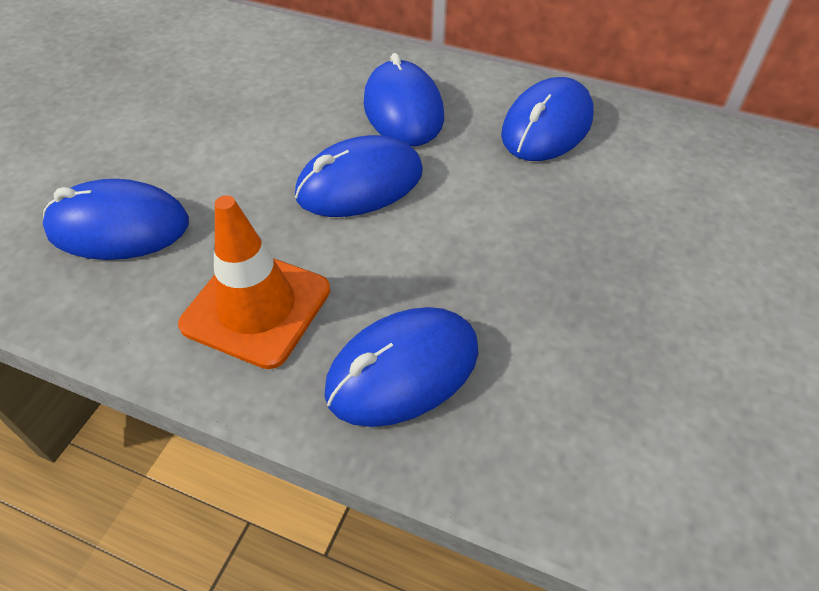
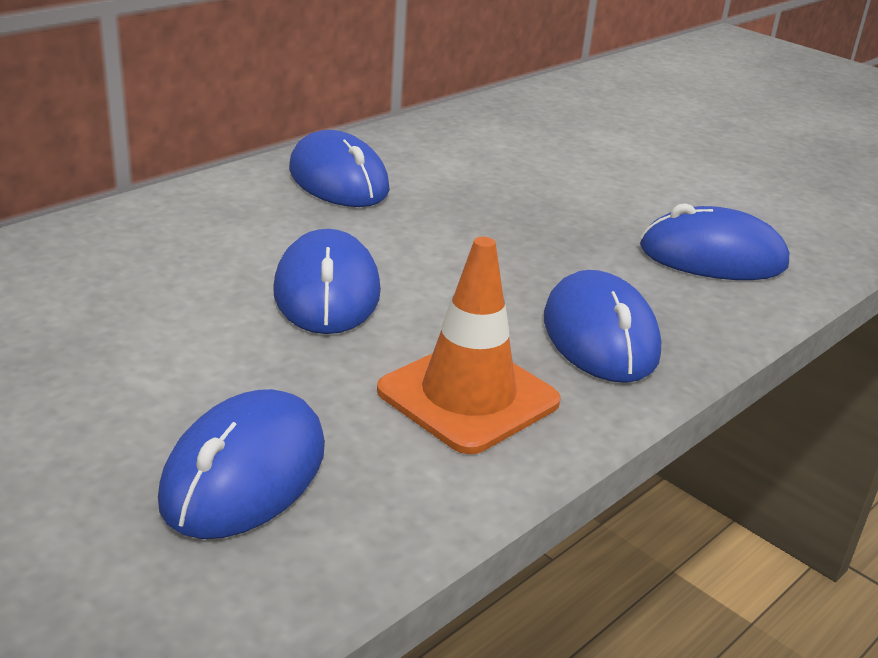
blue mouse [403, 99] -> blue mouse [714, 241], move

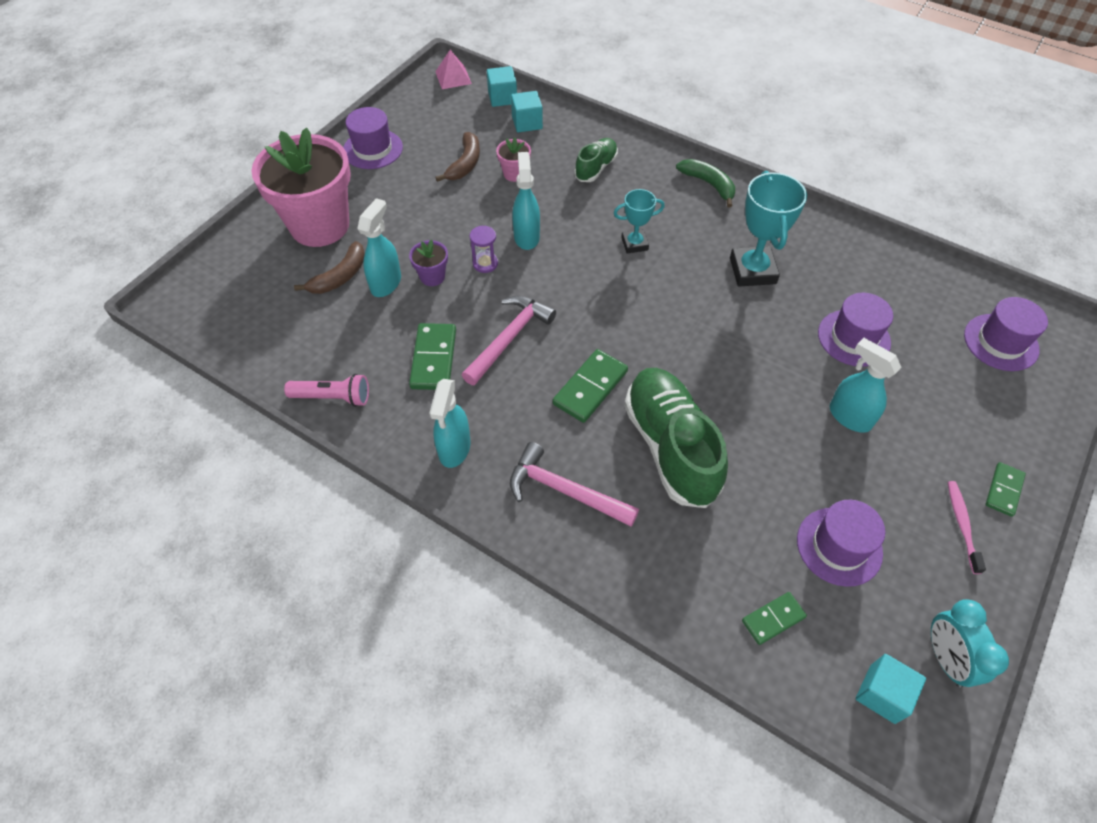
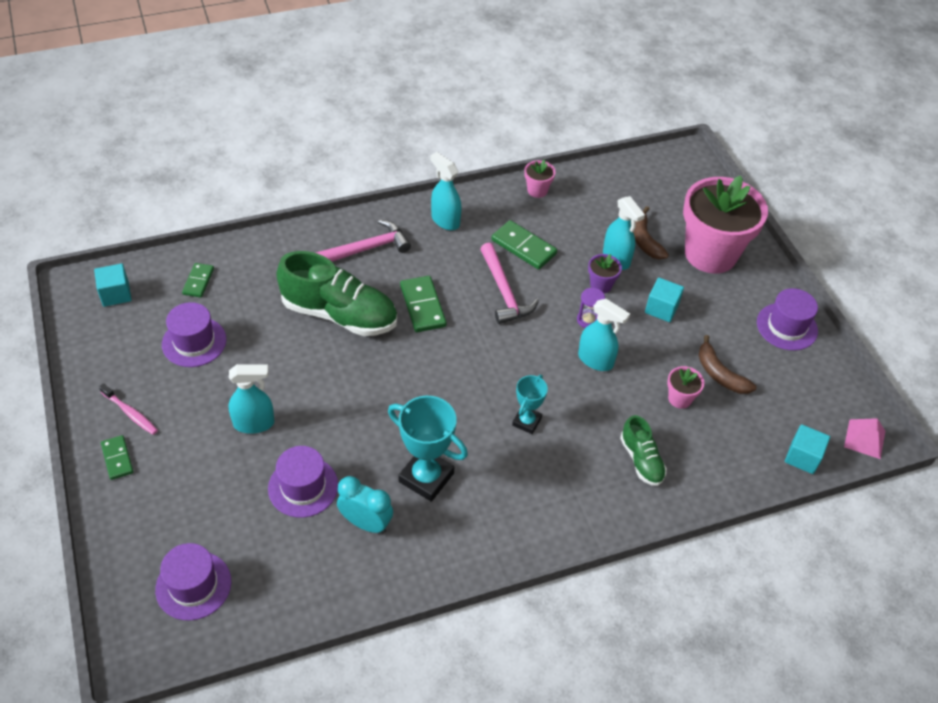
green banana [705, 183] -> none
turquoise cube [527, 111] -> turquoise cube [664, 300], move
turquoise clock [970, 643] -> turquoise clock [365, 505], move
pink flashlight [326, 390] -> pink flower pot [540, 179]

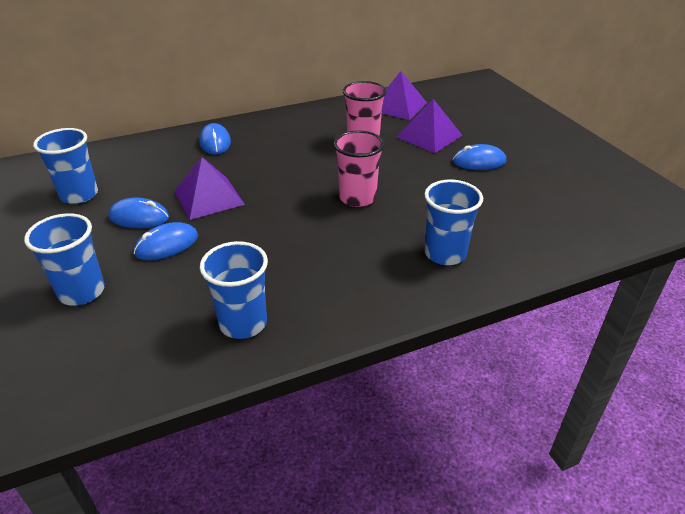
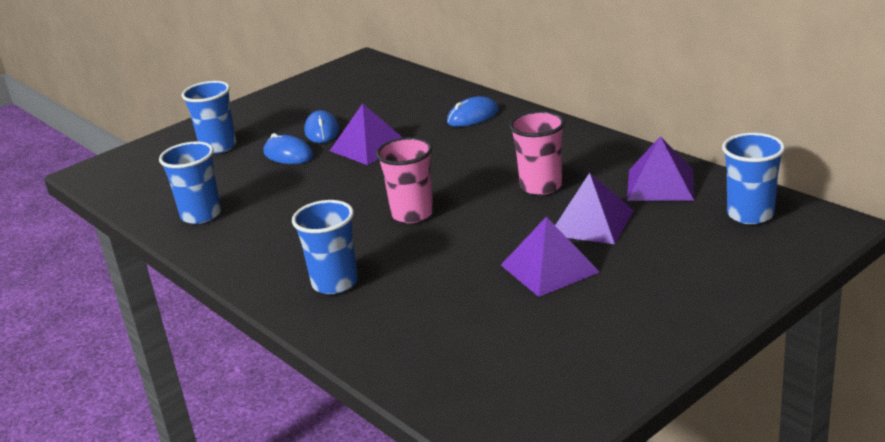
blue cup [65, 166] -> blue cup [753, 178], move
blue mouse [479, 157] -> purple pyramid [550, 257]

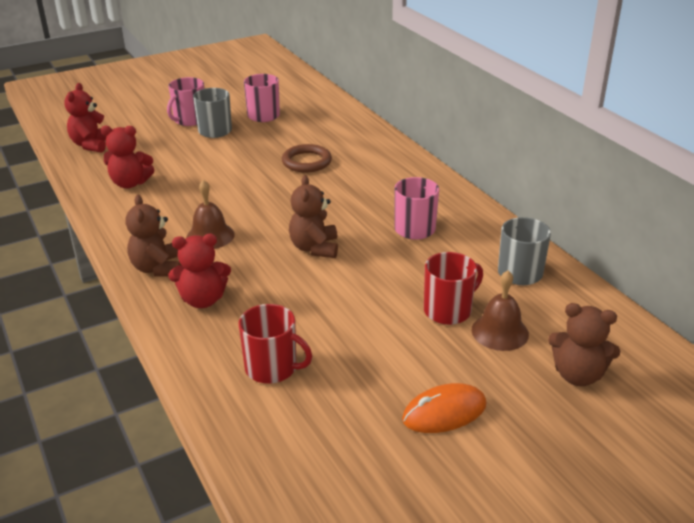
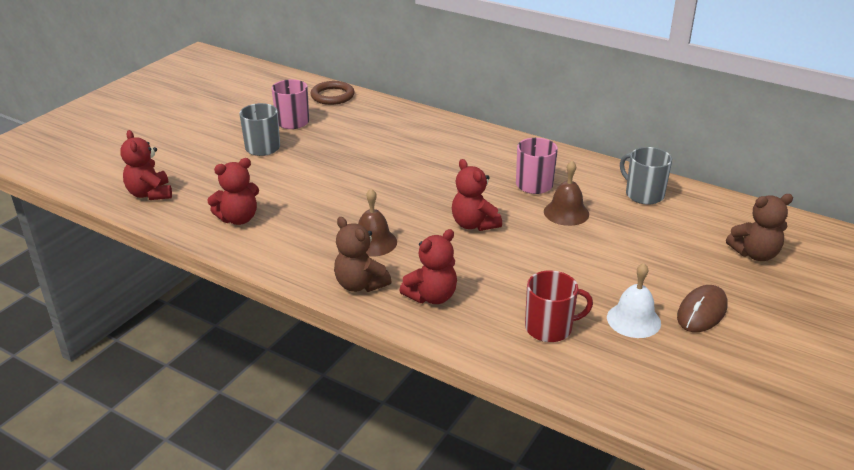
pink mug [185, 101] -> none
red mug [453, 288] -> none
none -> white bell [634, 300]
brown ring [307, 158] -> brown ring [332, 93], move
brown bell [500, 310] -> brown bell [566, 193], move
brown teddy bear [313, 216] -> red teddy bear [477, 195]
orange mouse [444, 408] -> brown mouse [702, 308]

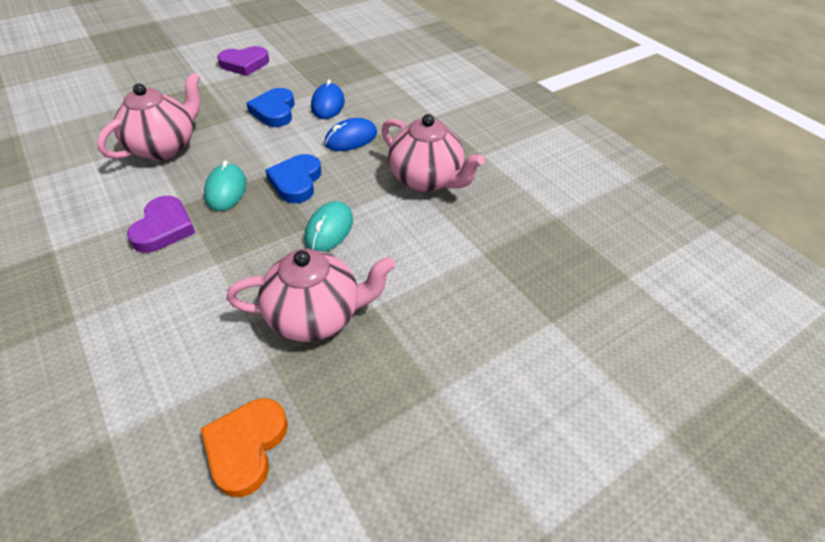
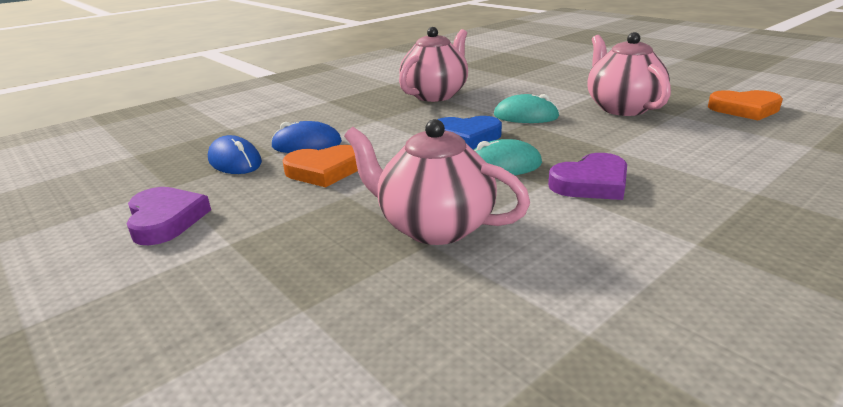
blue mouse [350, 134] -> blue mouse [235, 154], move
blue heart [271, 107] -> orange heart [320, 166]
purple heart [161, 224] -> purple heart [587, 176], 150 degrees clockwise

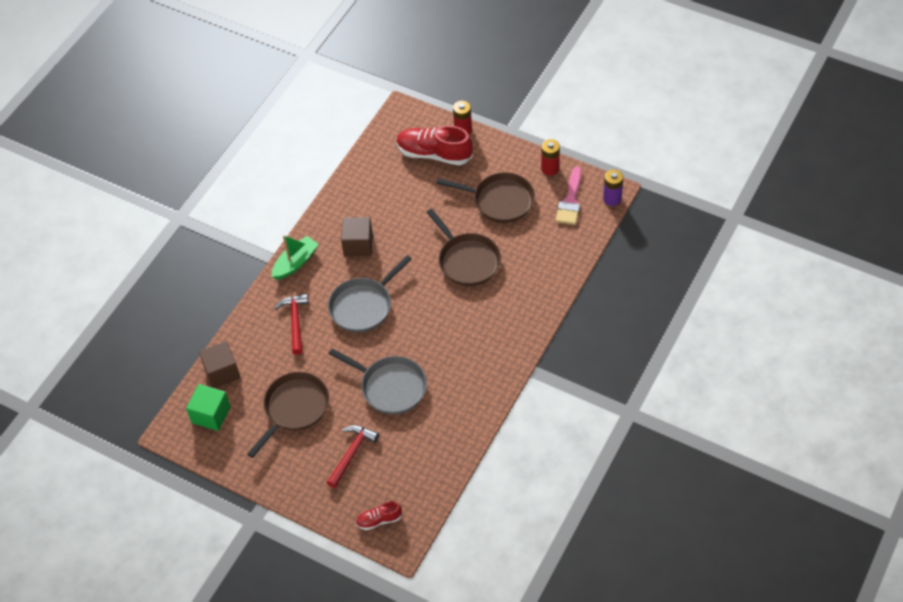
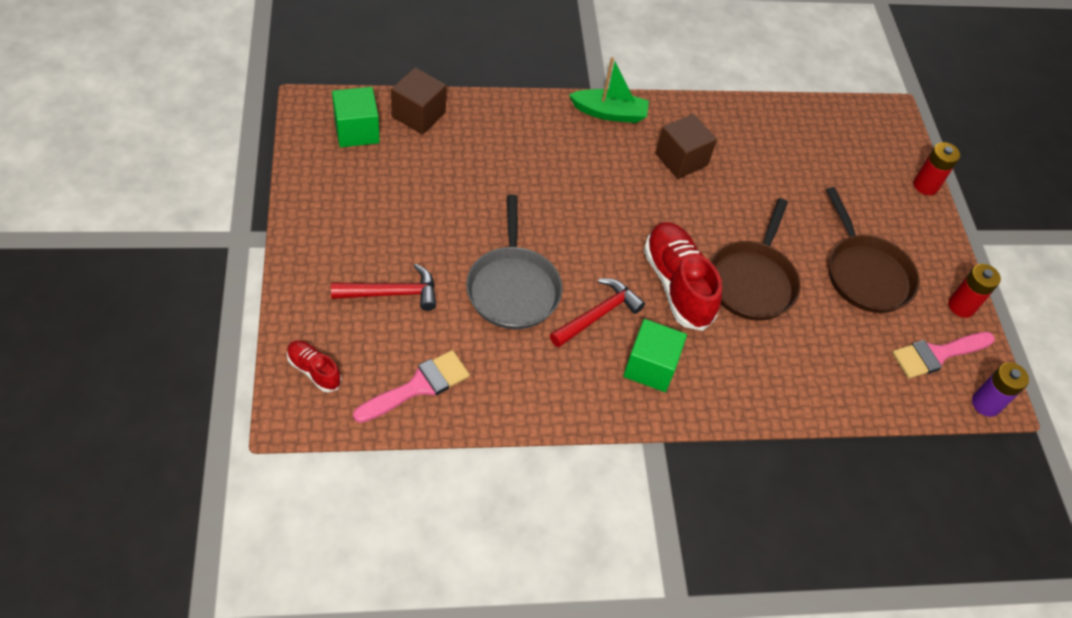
brown pan [288, 415] -> none
grey pan [370, 294] -> none
none -> pink brush [411, 386]
none -> green cube [655, 355]
red hammer [292, 324] -> red hammer [597, 313], move
red shoe [435, 145] -> red shoe [683, 276], move

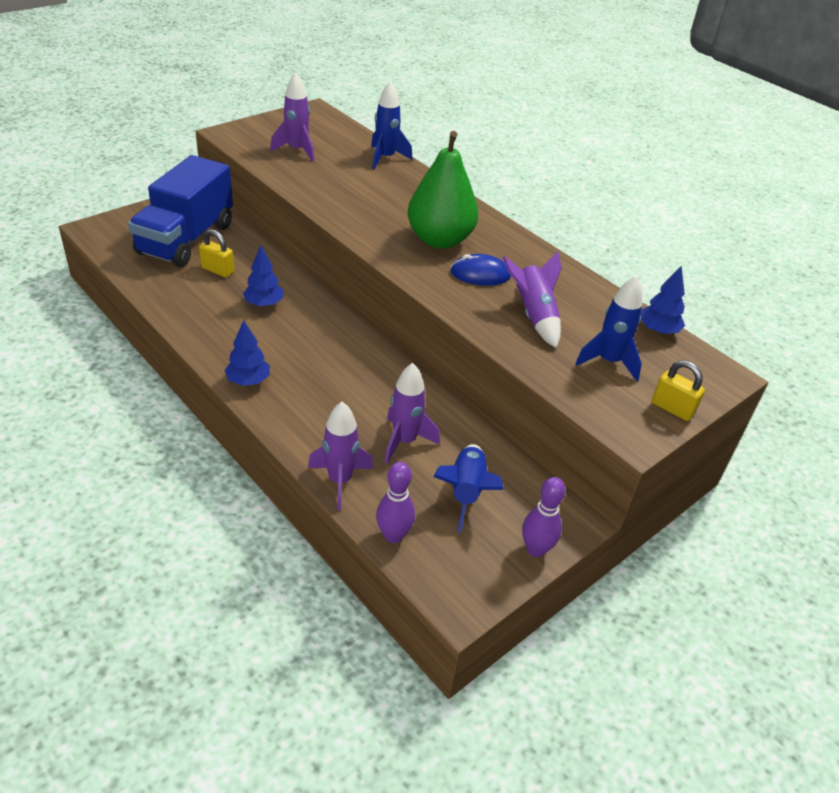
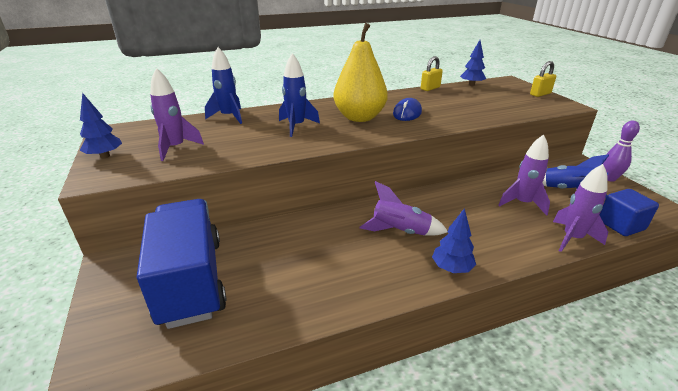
yellow padlock [216, 253] -> yellow padlock [432, 73], move
blue tree [263, 276] -> blue tree [101, 125], move
purple rocket [532, 299] -> purple rocket [403, 208], move
blue rocket [609, 328] -> blue rocket [299, 95], move
purple bowling pin [395, 502] -> blue cube [629, 212]
green pear [443, 190] -> yellow pear [360, 72]
blue truck [180, 211] -> blue truck [182, 264], 150 degrees counterclockwise

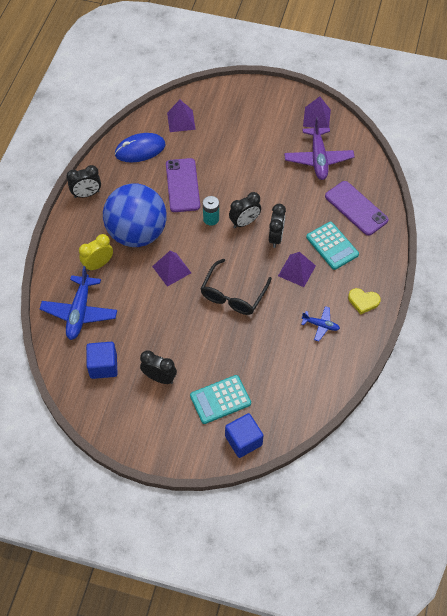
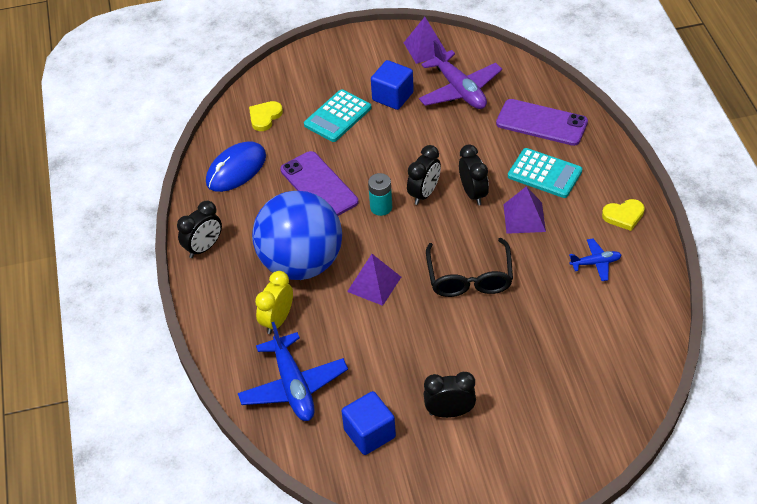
turquoise calculator [220, 399] -> turquoise calculator [337, 115], move
blue cube [244, 435] -> blue cube [392, 85], move
purple pyramid [181, 116] -> yellow heart [266, 116]

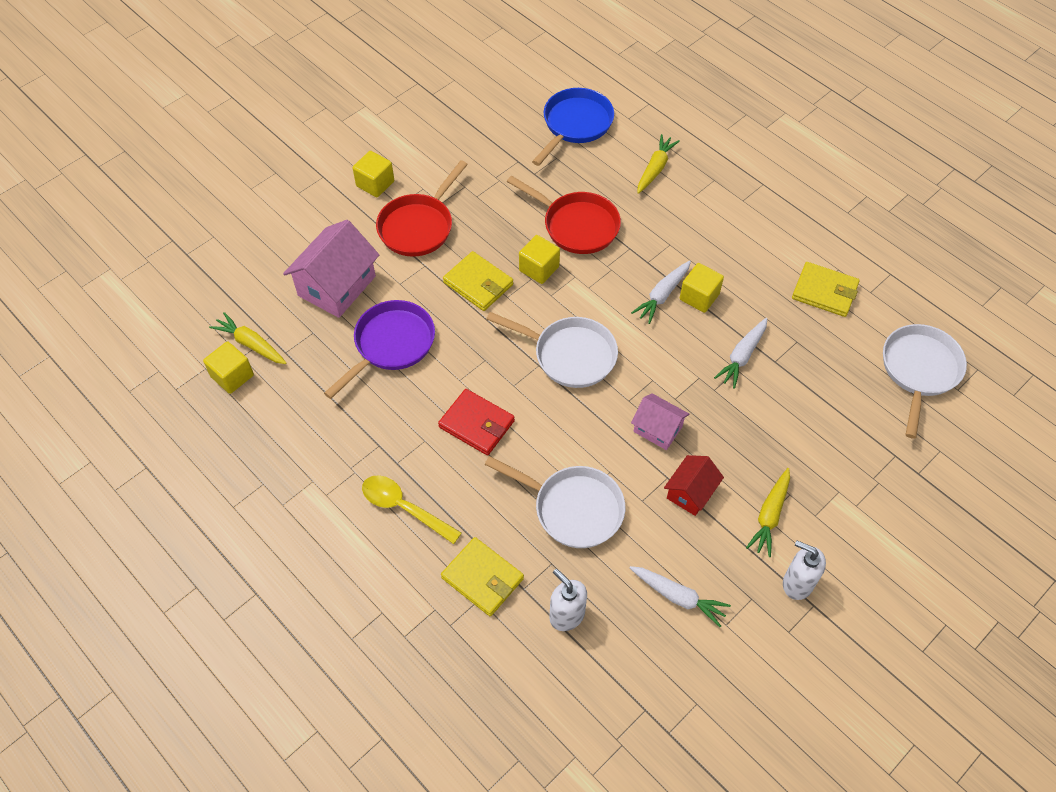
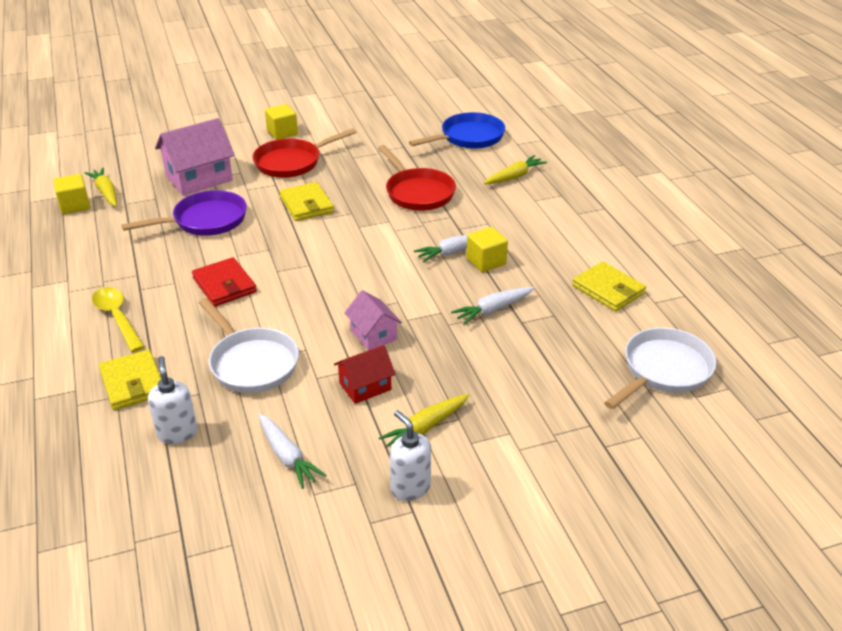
white pan [552, 350] -> none
yellow cube [539, 259] -> none

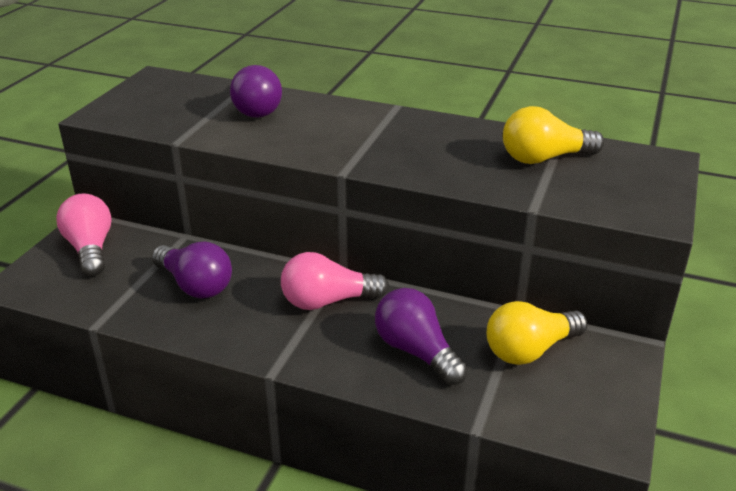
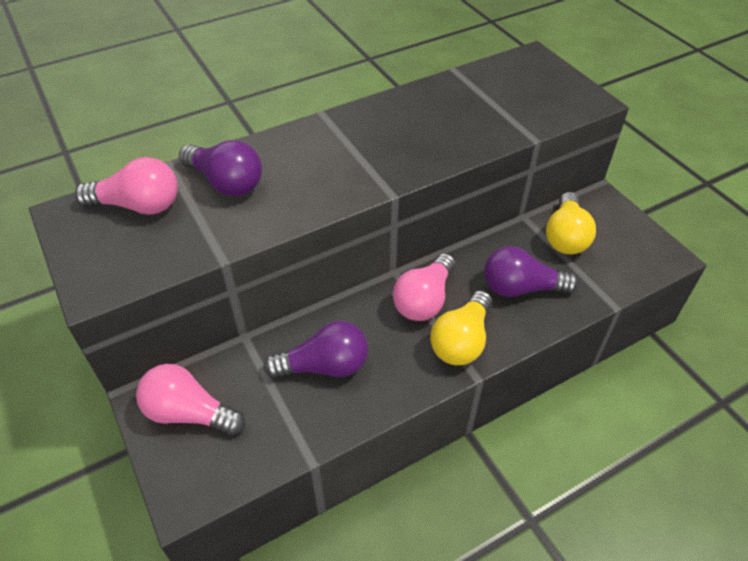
none -> pink light bulb [126, 186]
yellow light bulb [553, 135] -> yellow light bulb [461, 327], move

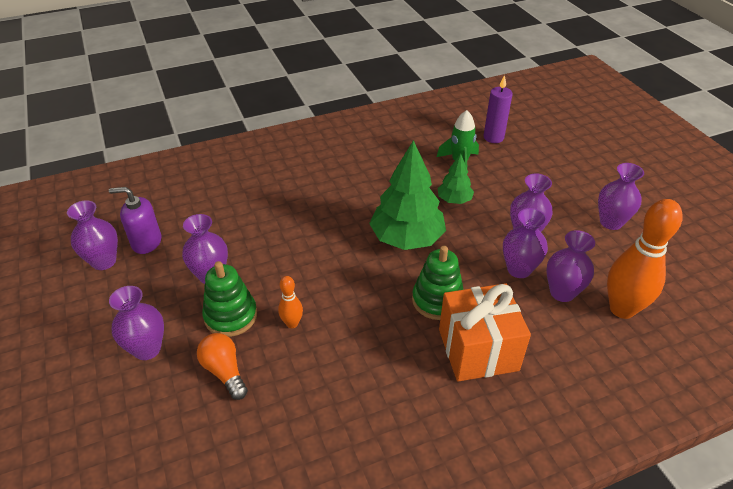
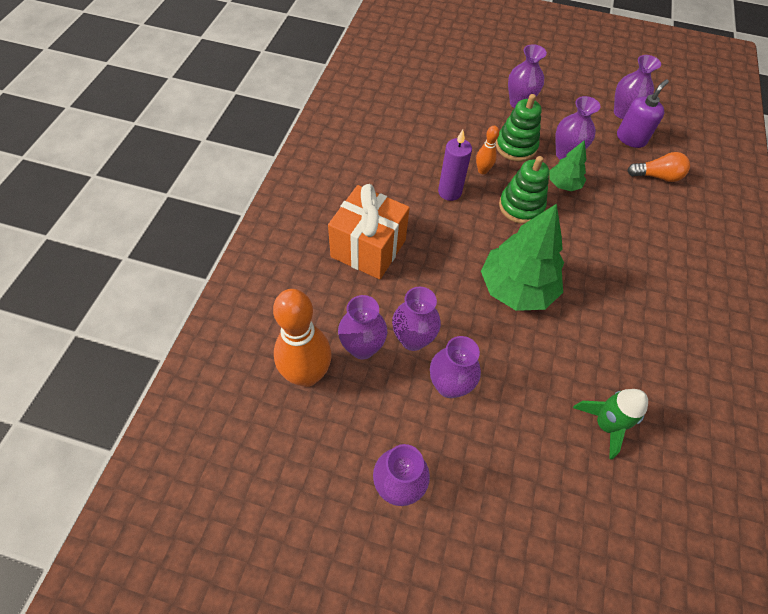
orange light bulb [222, 366] -> orange light bulb [658, 167], move
green stacking toy [438, 283] -> green stacking toy [524, 190], move
green tree [455, 178] -> green tree [567, 165], move
purple candle [498, 109] -> purple candle [455, 165], move

